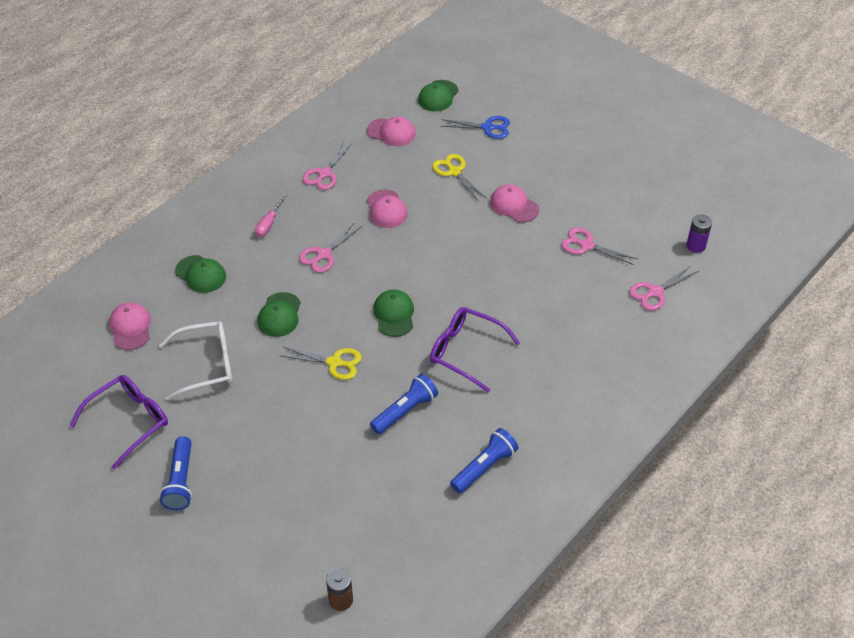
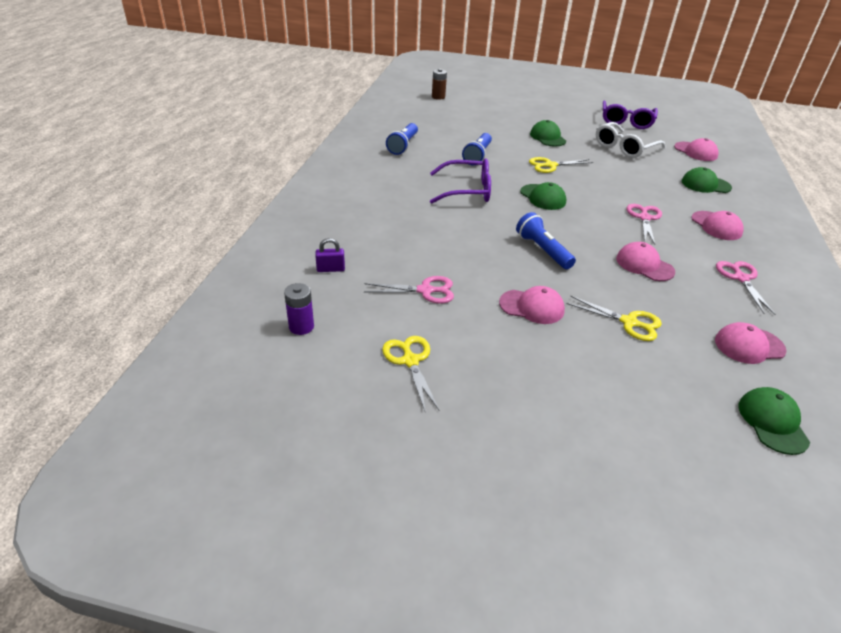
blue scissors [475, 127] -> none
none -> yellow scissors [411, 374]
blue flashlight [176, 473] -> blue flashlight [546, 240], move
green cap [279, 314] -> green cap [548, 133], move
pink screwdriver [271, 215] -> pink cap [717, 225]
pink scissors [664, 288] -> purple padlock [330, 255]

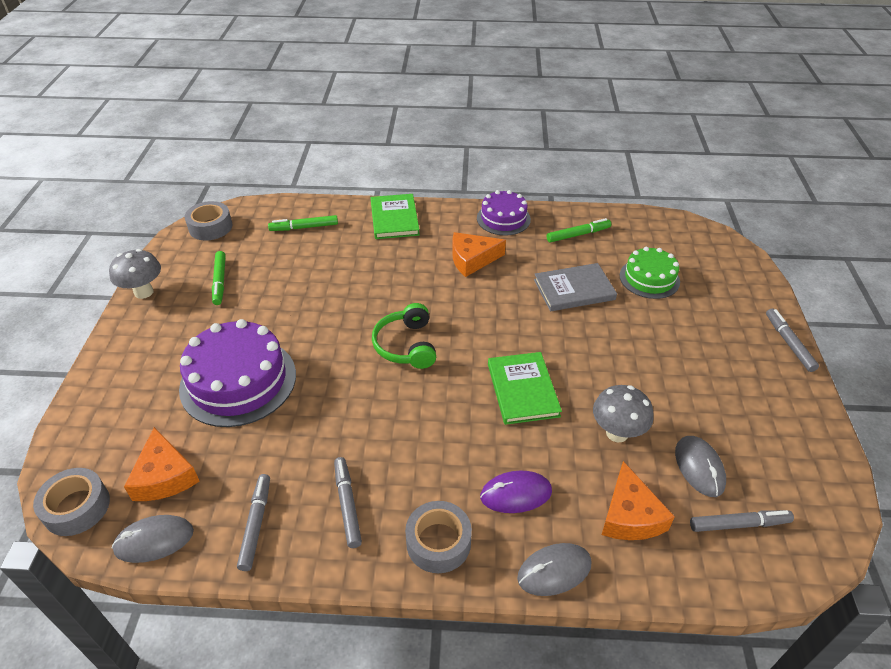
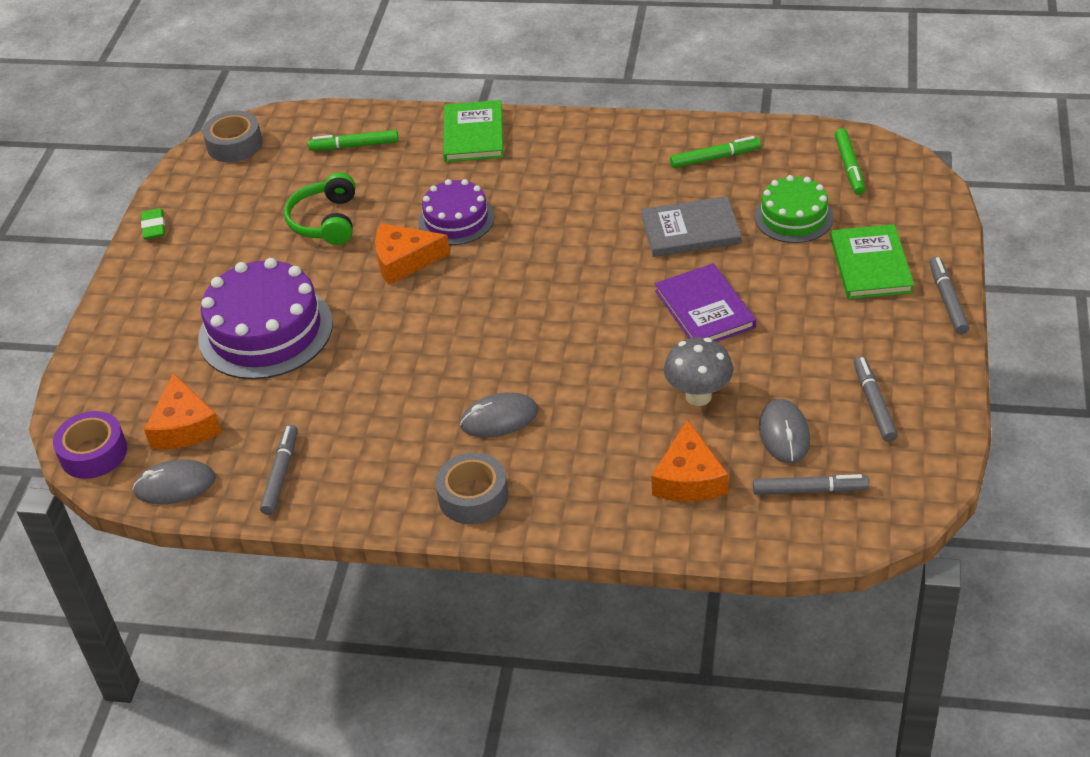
purple mouse [516, 491] -> none
none -> purple book [705, 302]
green marker [219, 278] -> green marker [850, 161], move
grey marker [348, 502] -> grey marker [876, 399], move
green headphones [404, 336] -> green headphones [319, 208], move
orange cheese [479, 254] -> orange cheese [412, 254], move
purple cake [504, 212] -> purple cake [456, 212], move
green book [525, 388] -> green book [872, 261], move
grey mouse [554, 569] -> grey mouse [499, 415], move
grey mushroom [135, 274] -> green eraser [153, 224]
grey tape [71, 502] -> purple tape [90, 445]

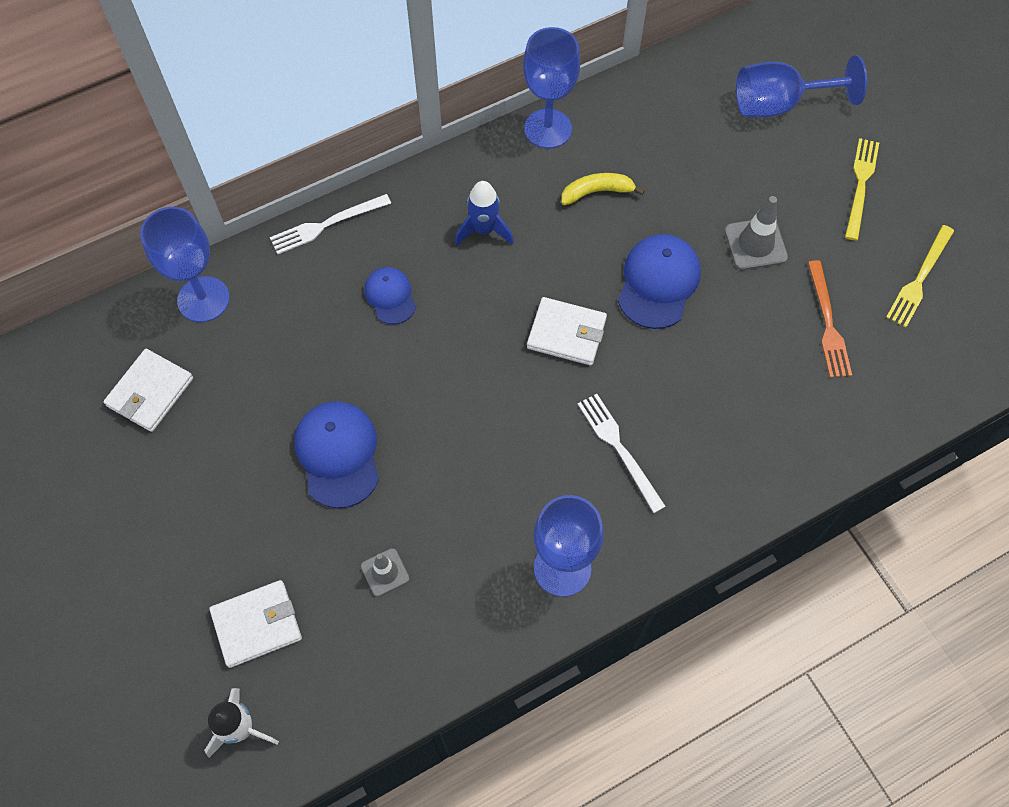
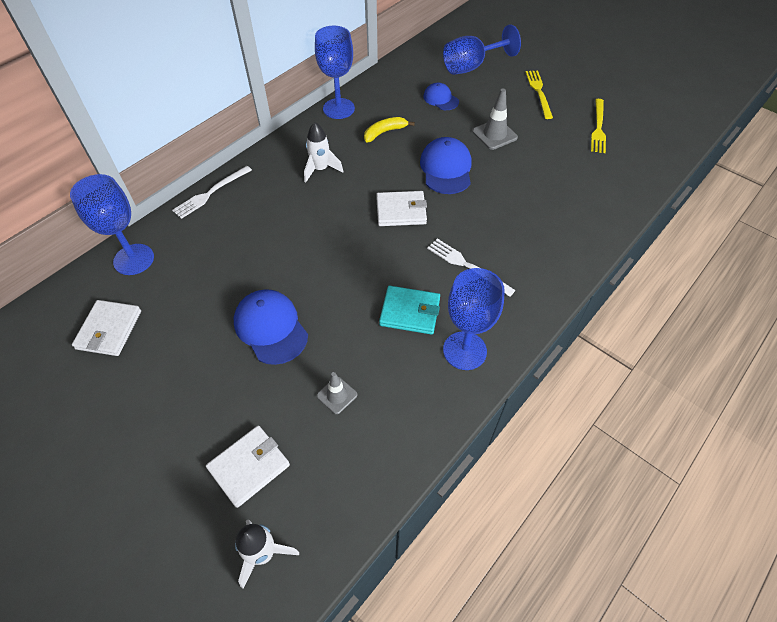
orange fork [830, 319] -> none
none -> turquoise wallet [409, 310]
blue cap [390, 295] -> blue cap [441, 96], move
blue rocket [484, 213] -> white rocket [323, 152]

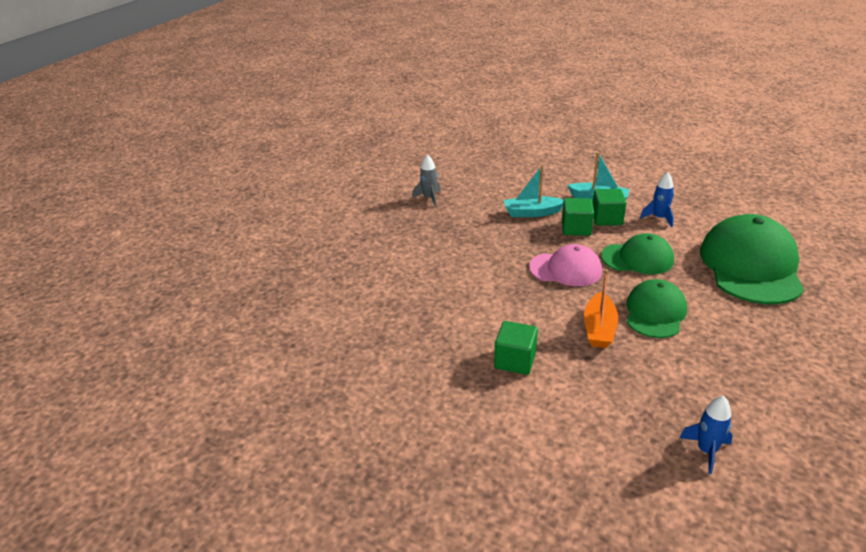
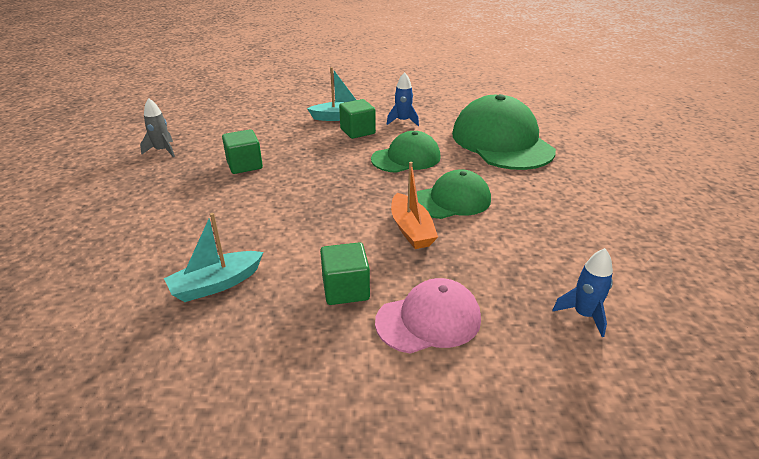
turquoise boat [533, 191] -> turquoise boat [213, 257], move
pink cap [565, 265] -> pink cap [428, 316], move
green cube [578, 217] -> green cube [242, 151], move
green cap [657, 308] -> green cap [454, 194], 75 degrees clockwise

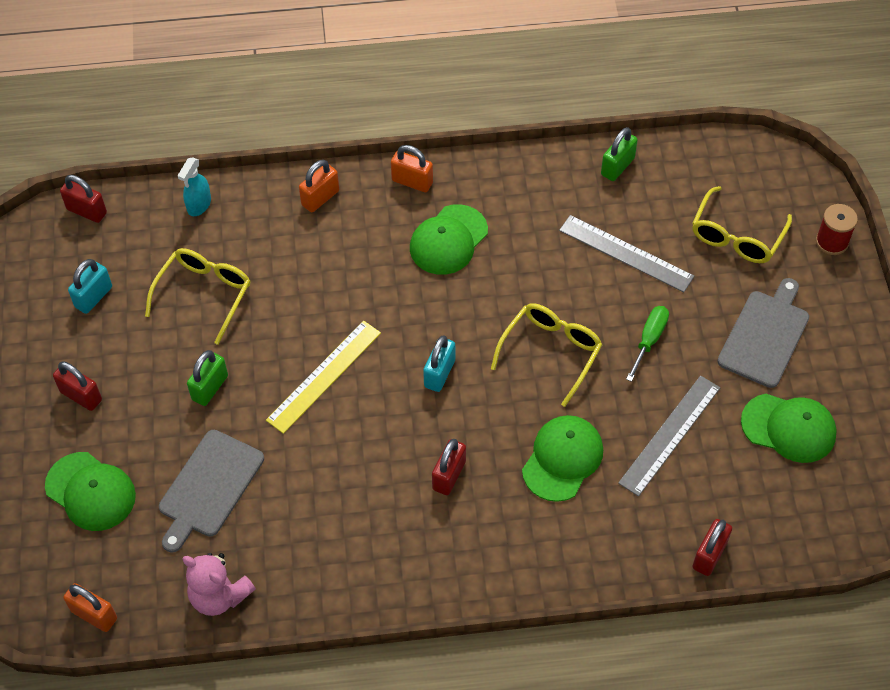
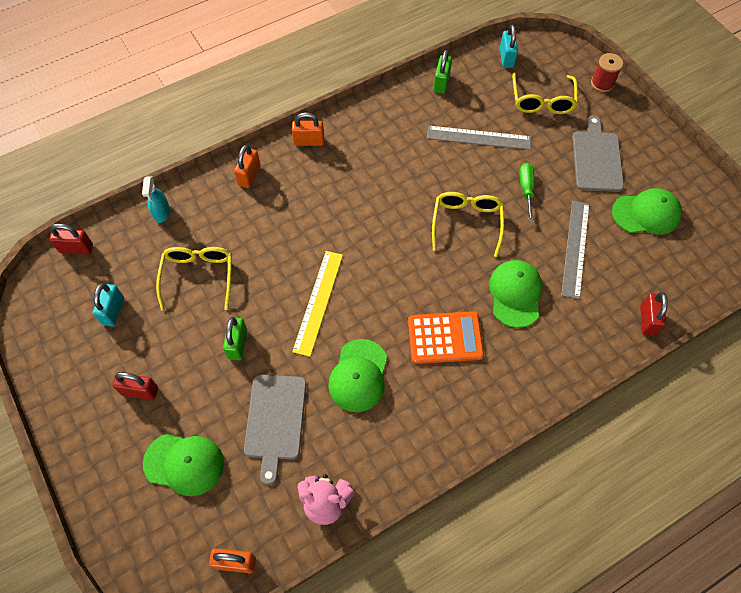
green cap [449, 239] -> green cap [357, 375], move
turquoise padlock [439, 363] -> turquoise padlock [509, 46], move
red padlock [449, 467] -> orange calculator [446, 337]

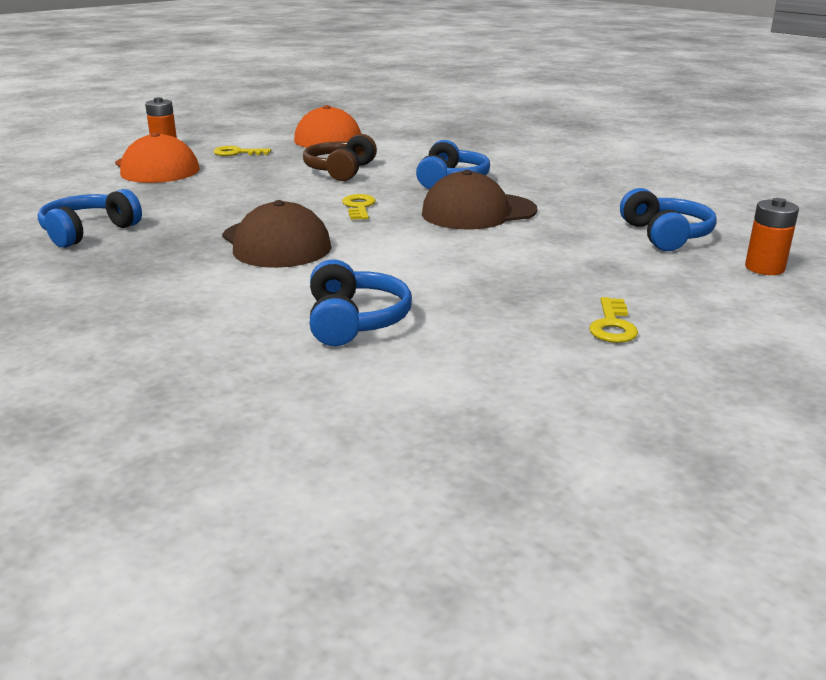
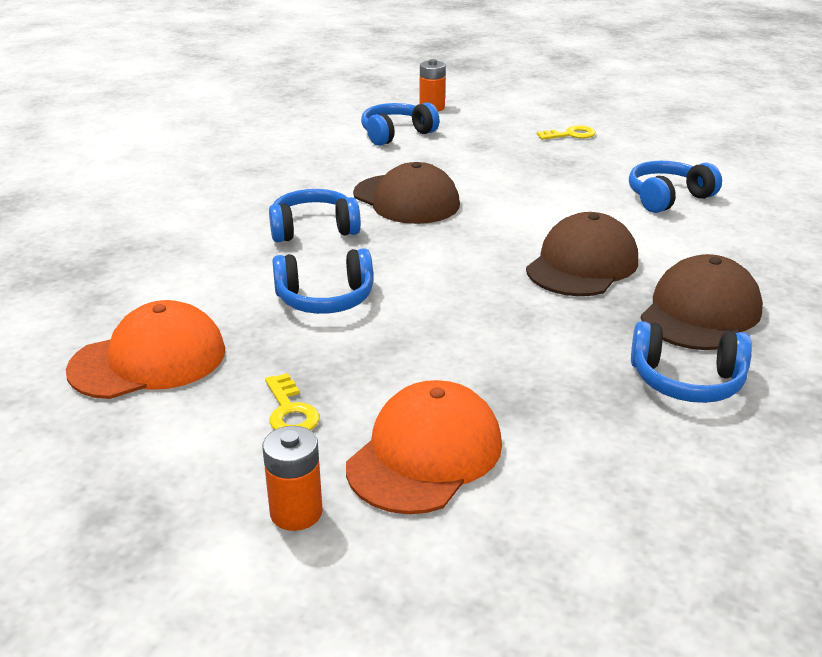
yellow key [359, 207] -> none
none -> brown cap [702, 302]
brown headphones [340, 157] -> blue headphones [322, 281]

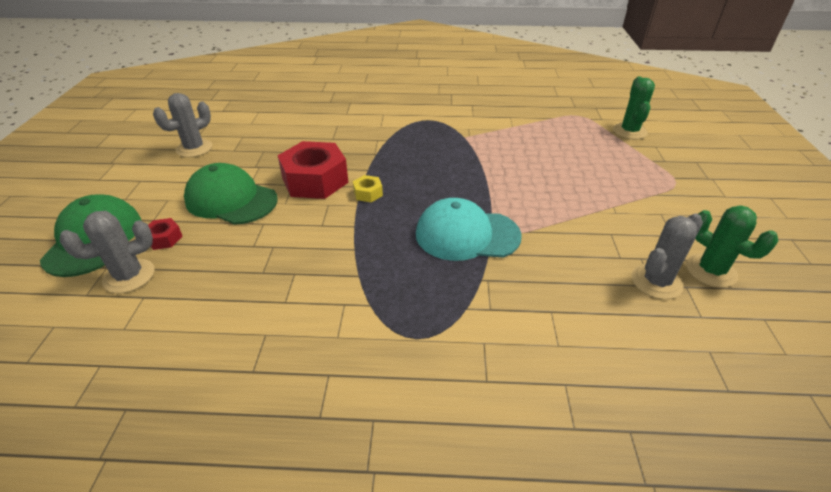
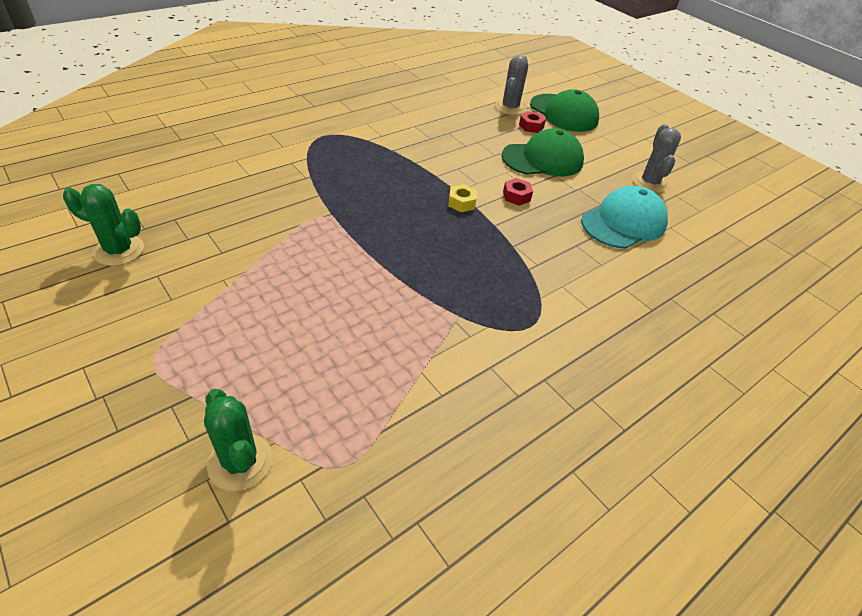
grey cactus [667, 256] -> none
turquoise cap [469, 229] -> turquoise cap [624, 217], move
red nut [313, 170] -> red nut [518, 192], x0.44

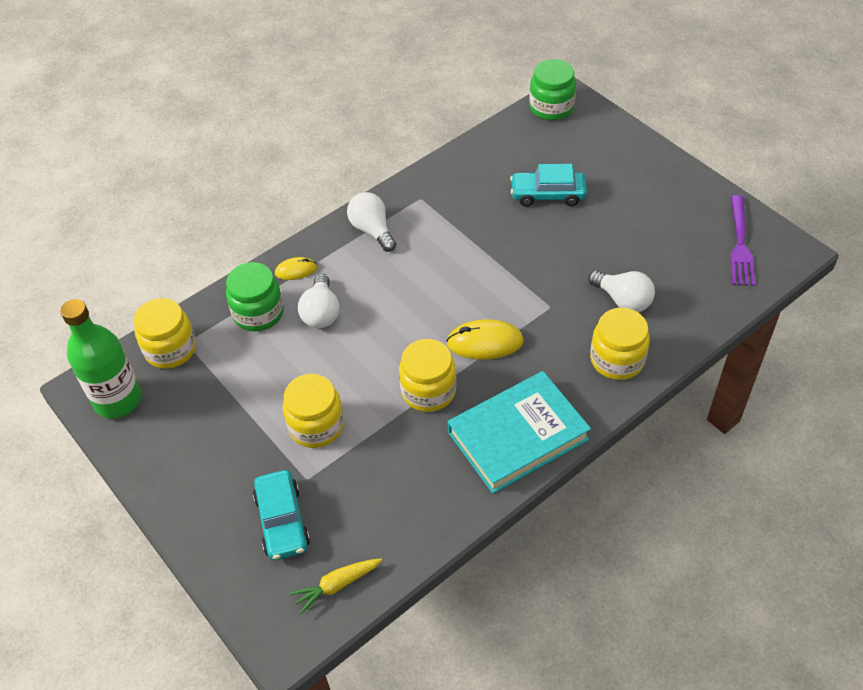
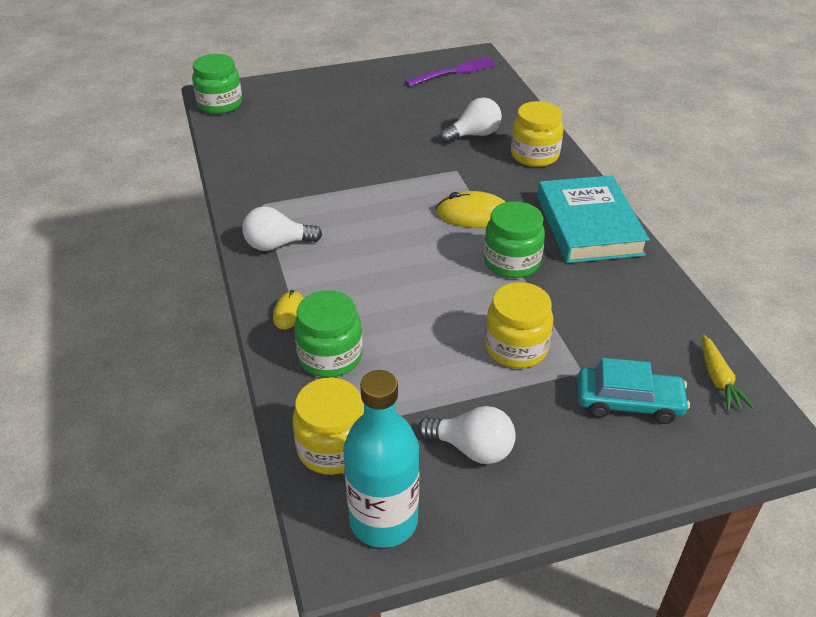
turquoise car [548, 185] -> none
white light bulb [318, 301] -> white light bulb [467, 435], move
green bottle [101, 358] -> turquoise bottle [381, 459]
yellow jar [428, 375] -> green jar [514, 239]
yellow mouse [485, 339] -> yellow mouse [471, 209], 75 degrees clockwise
purple fork [742, 240] -> purple fork [450, 72], 60 degrees counterclockwise

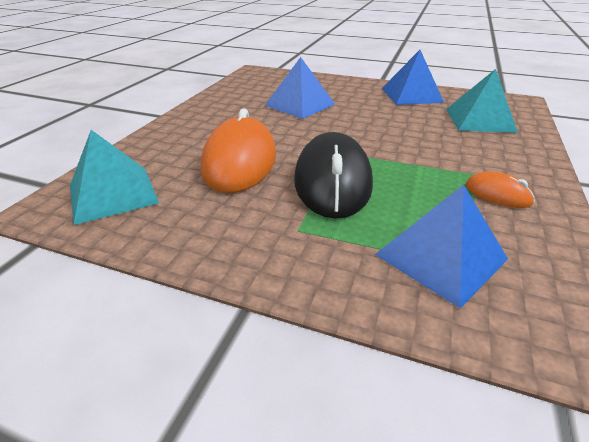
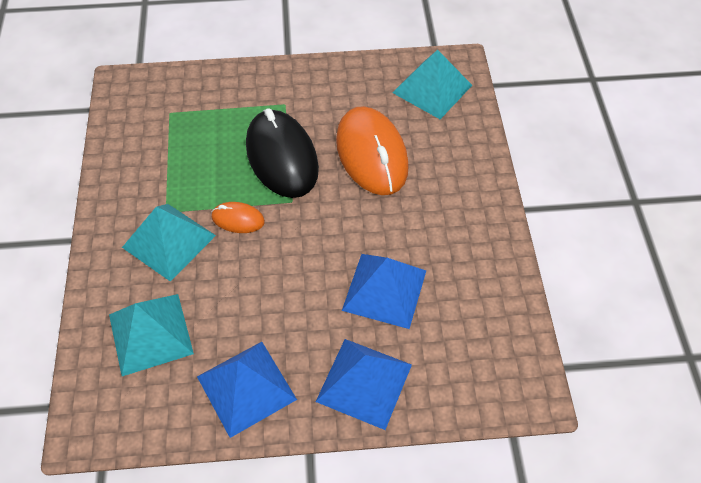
none -> turquoise pyramid [169, 243]
blue pyramid [441, 246] -> blue pyramid [364, 384], move
orange mouse [500, 190] -> orange mouse [238, 217], move

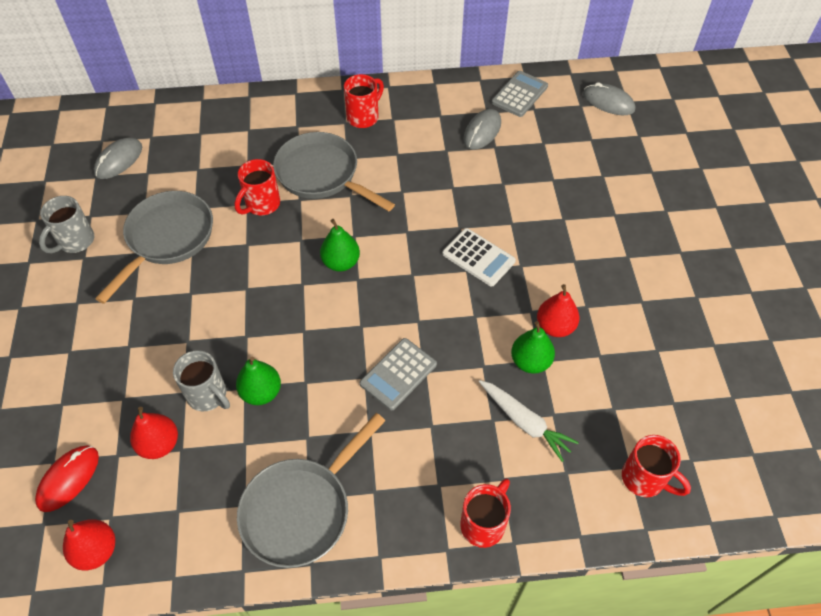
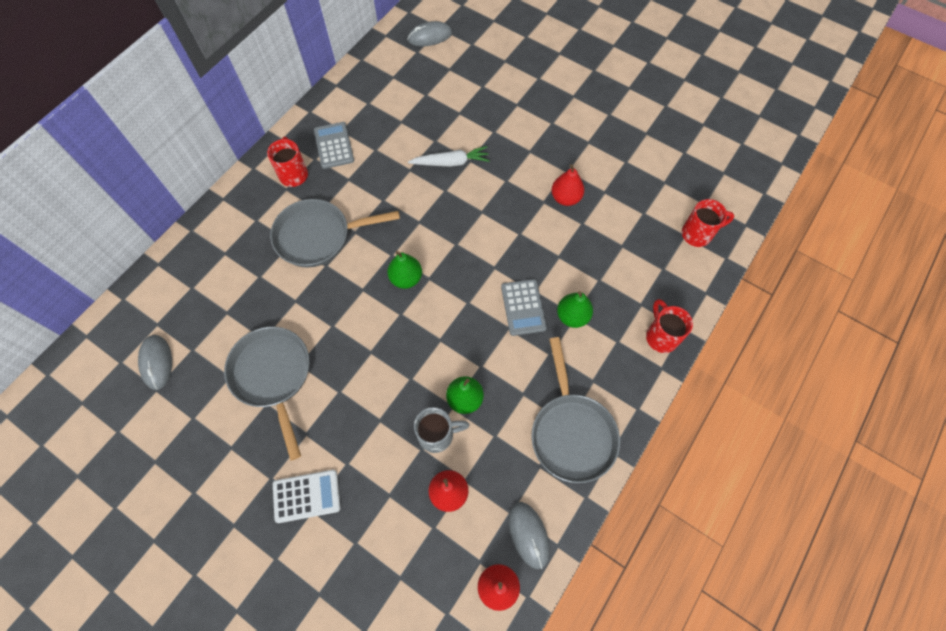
red mouse [67, 478] -> none
grey mug [66, 224] -> none
red mug [257, 187] -> none
white calculator [479, 257] -> white calculator [306, 496], move
grey mouse [482, 129] -> grey mouse [529, 535], move
white carrot [529, 421] -> white carrot [449, 156], move
grey calculator [520, 94] -> grey calculator [334, 145], move
green pear [533, 347] -> green pear [575, 309], move

